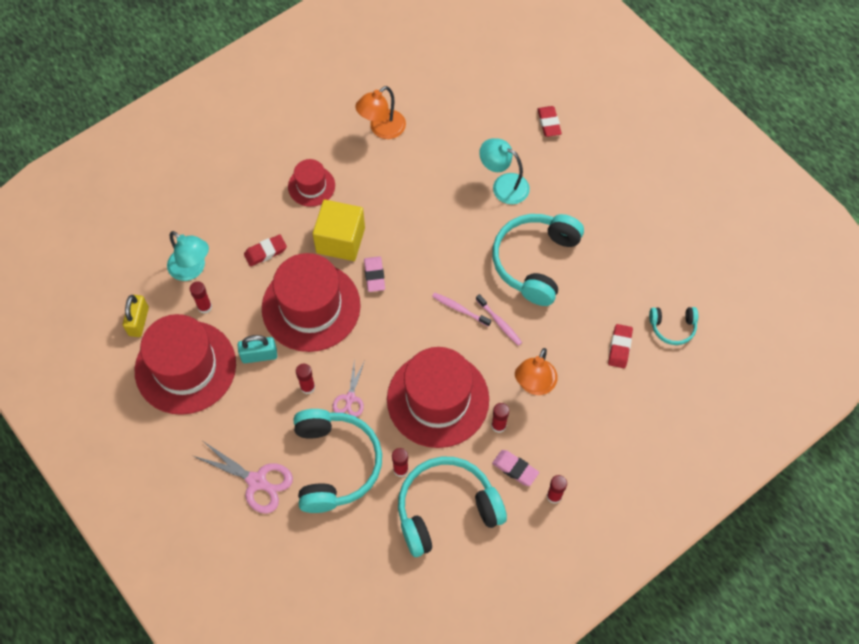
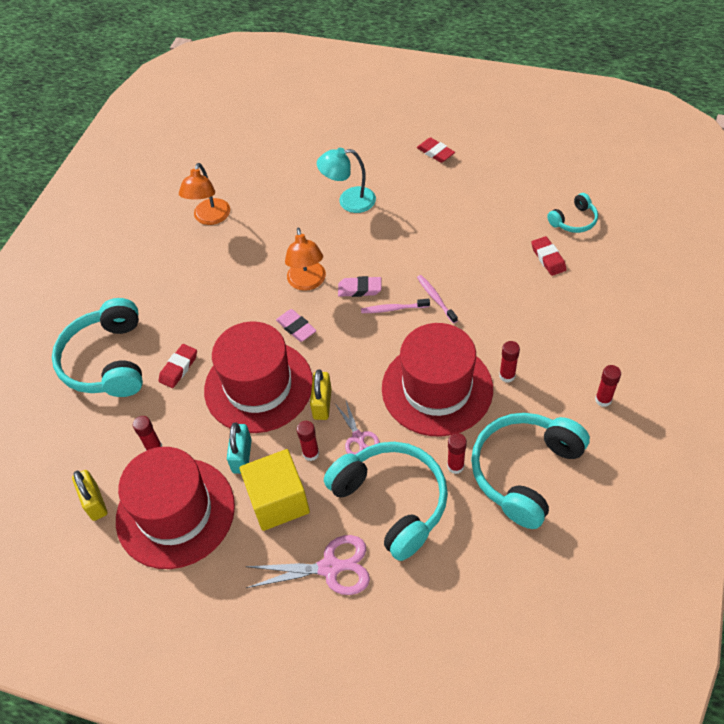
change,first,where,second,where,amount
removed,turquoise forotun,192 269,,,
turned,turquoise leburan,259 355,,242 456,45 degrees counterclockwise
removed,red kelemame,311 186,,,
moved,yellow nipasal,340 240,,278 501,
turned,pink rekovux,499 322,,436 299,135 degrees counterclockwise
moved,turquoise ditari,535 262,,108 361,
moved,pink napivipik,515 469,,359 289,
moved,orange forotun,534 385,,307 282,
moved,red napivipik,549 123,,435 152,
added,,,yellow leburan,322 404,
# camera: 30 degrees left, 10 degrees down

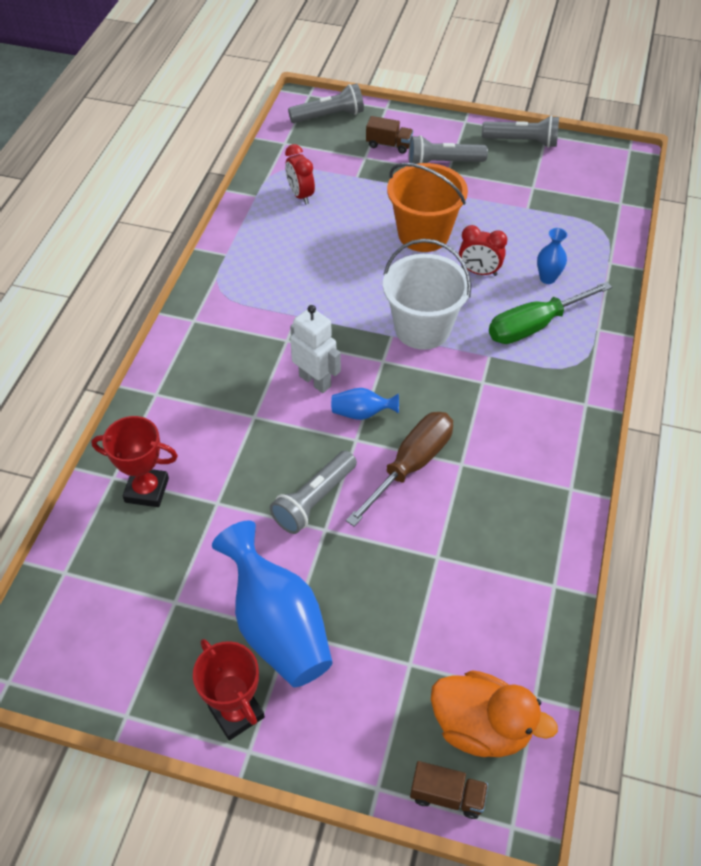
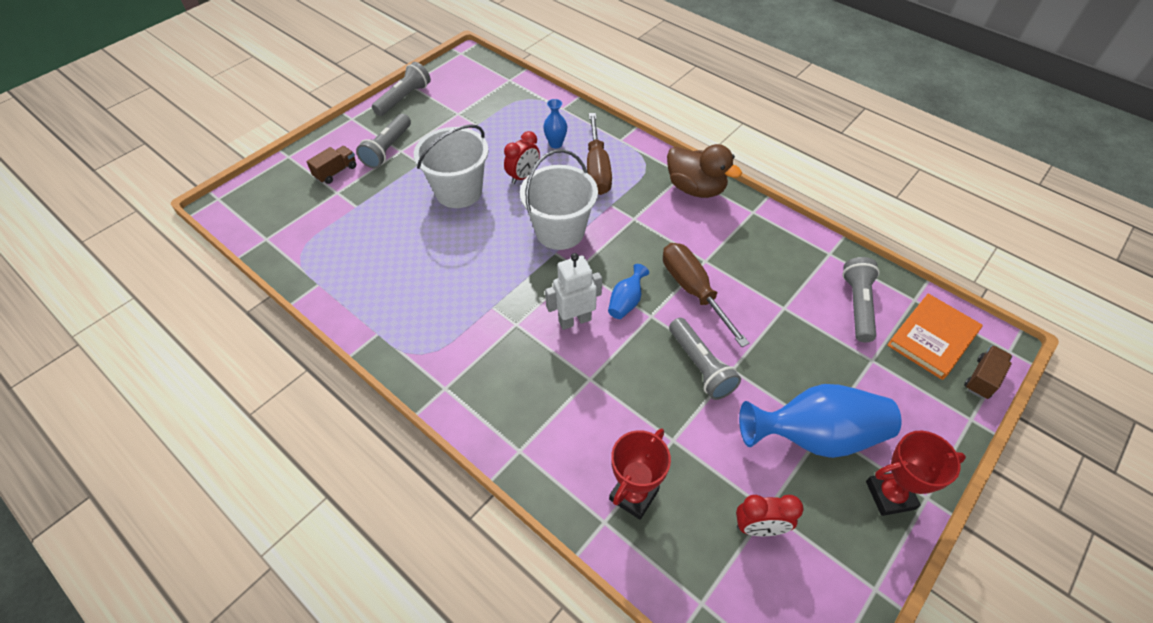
change,first,where,second,where,amount
moved,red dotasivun,300 195,,759 528,
moved,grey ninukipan,329 116,,857 305,
recoloured,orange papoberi,423 234,white papoberi,458 191,
replaced,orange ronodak,481 727,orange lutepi,932 338,
recoloured,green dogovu,535 325,brown dogovu,597 169,
added,,,brown ronodak,695 188,
# camera: 65 degrees left, 0 degrees up

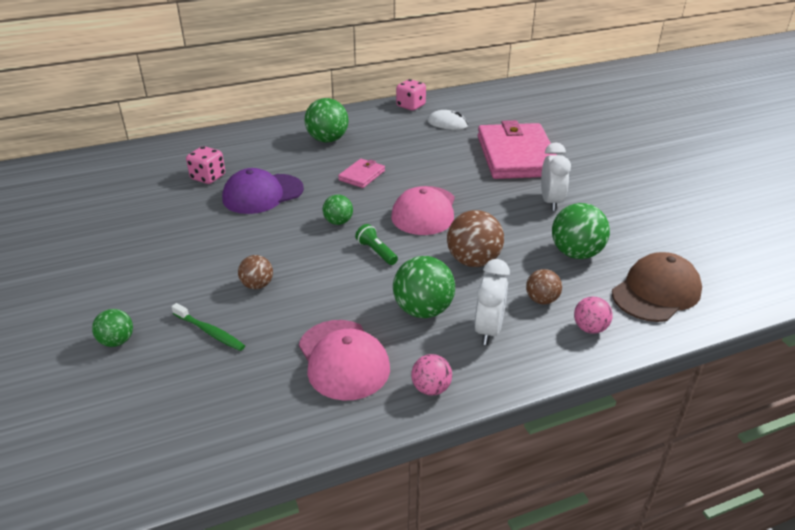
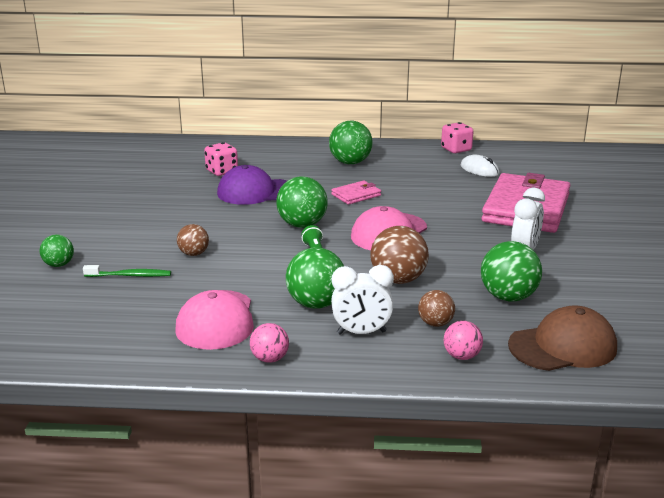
change,first,where,second,where,amount
turned,green rekovux,210 332,,130 275,60 degrees counterclockwise
resized,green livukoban,338 222,,302 225,x1.71
turned,white dotasivun,488 330,,361 332,45 degrees clockwise
# camera: 25 degrees right, 10 degrees down

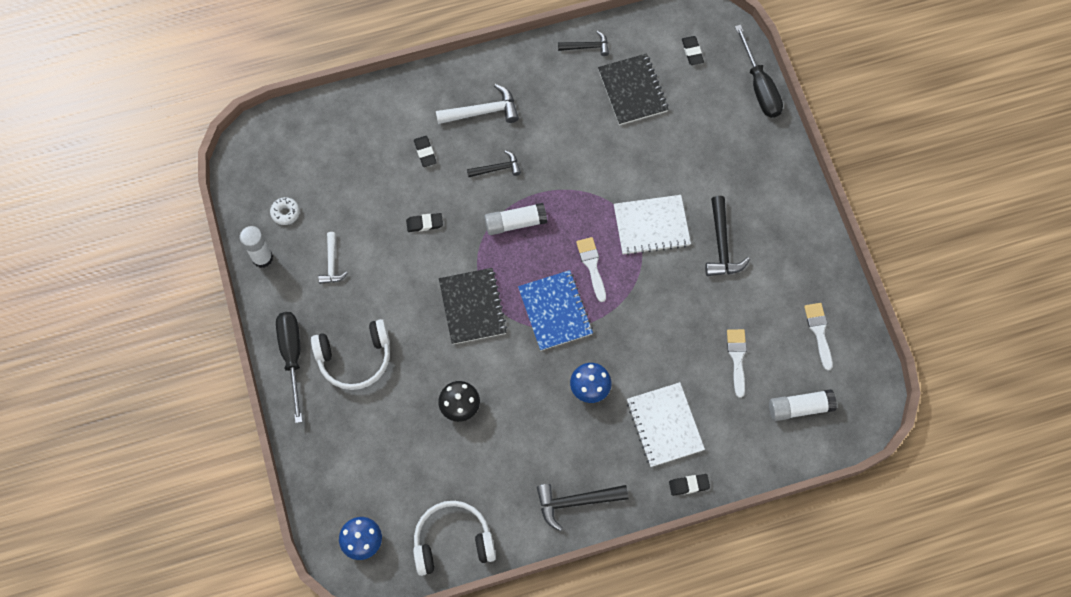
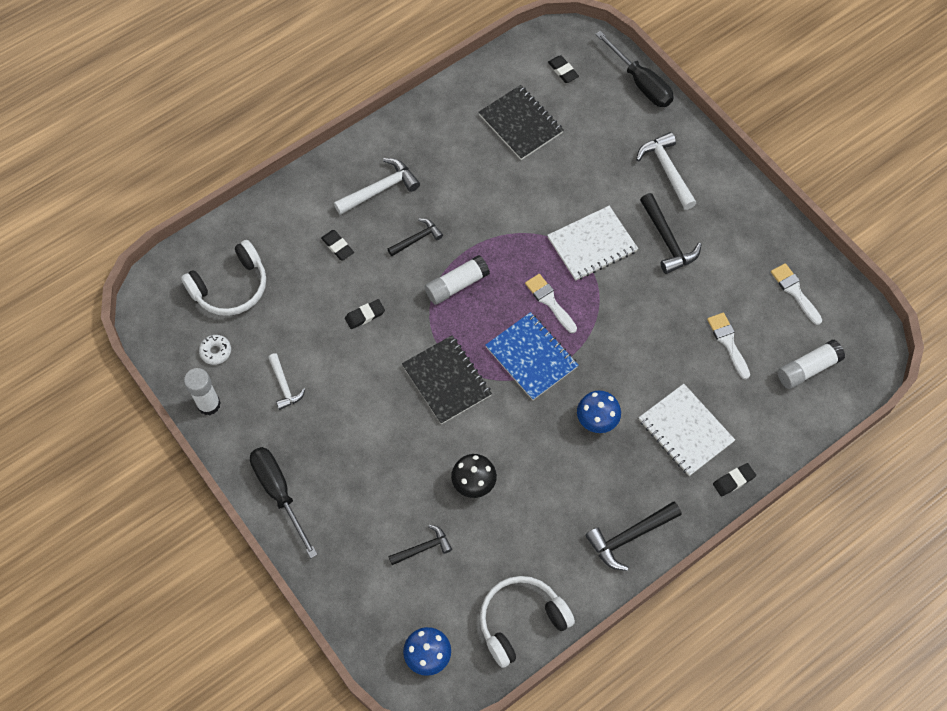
change,first,where,second,where,amount
moved,white ditari,355 358,,231 287,
moved,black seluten,587 47,,423 548,
added,,,white seluten,667 170,
# camera: 20 degrees left, 5 degrees down

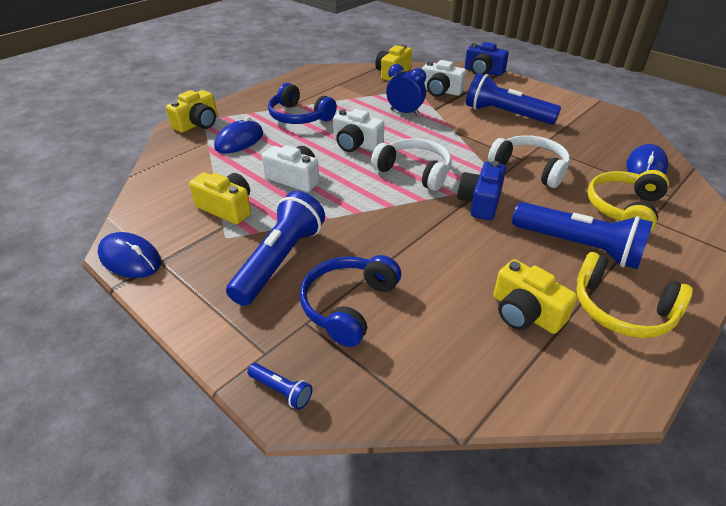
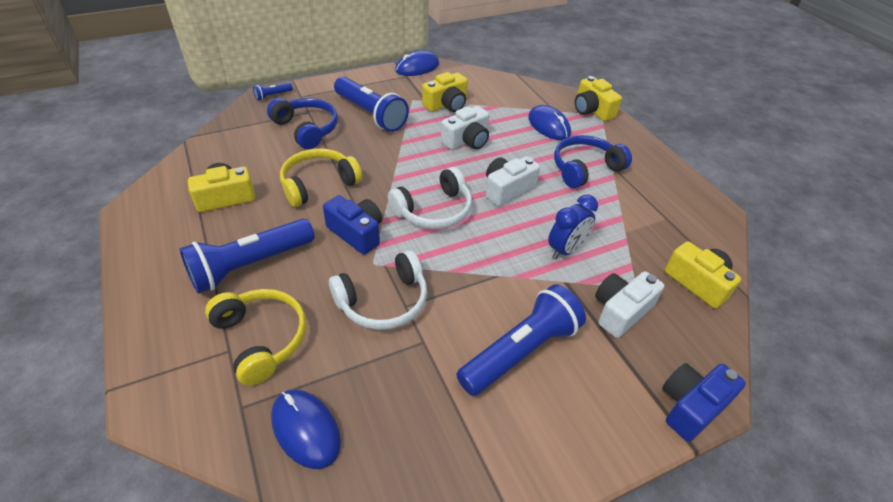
change,first,where,second,where,amount
moved,yellow ditari,621 309,,318 184,
# camera: 110 degrees right, 5 degrees up

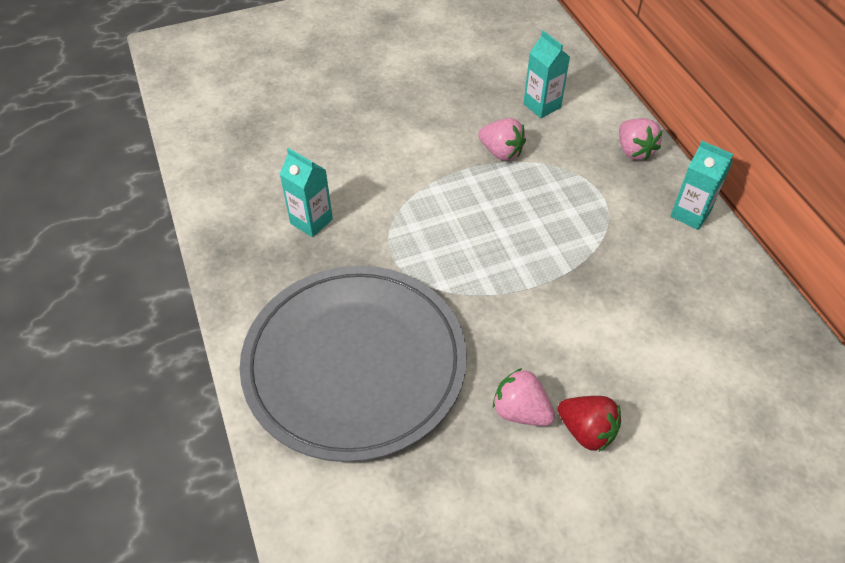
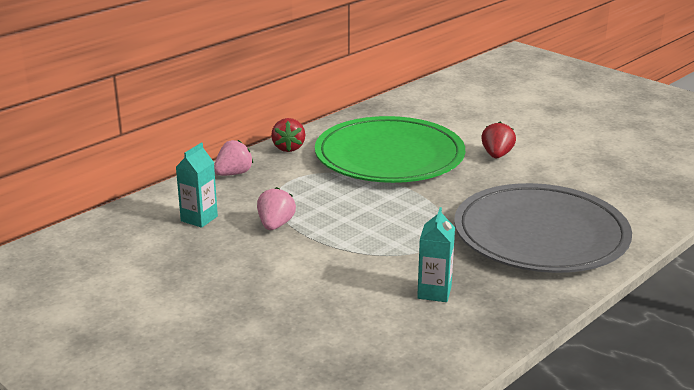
change,first,where,second,where,amount
removed,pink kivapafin,520 411,,,
replaced,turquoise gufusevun,690 214,red kivapafin,288 148,
added,,,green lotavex,389 156,
# camera: 115 degrees left, 25 degrees down

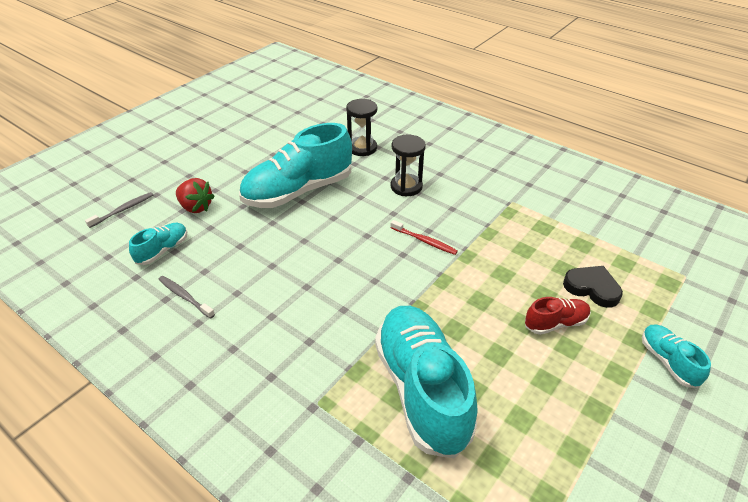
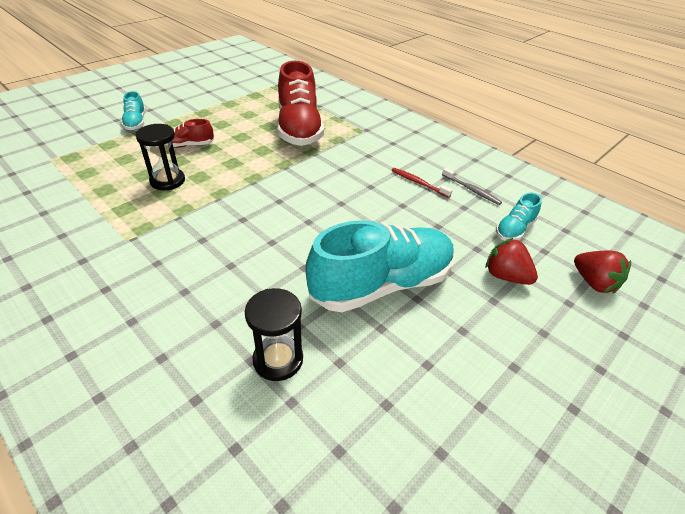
change,first,where,second,where,amount
replaced,grey rekovux,123 210,red kivapafin,593 283,
recoloured,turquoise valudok,422 389,red valudok,299 129,
moved,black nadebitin,406 187,,167 181,
moved,red rekovux,424 241,,418 183,
removed,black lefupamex,592 288,,,
# camera: 175 degrees left, 0 degrees up

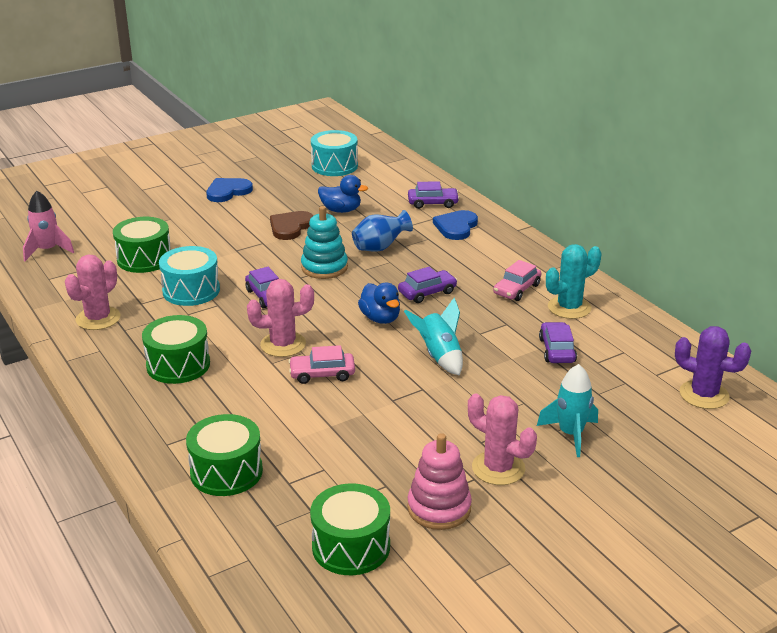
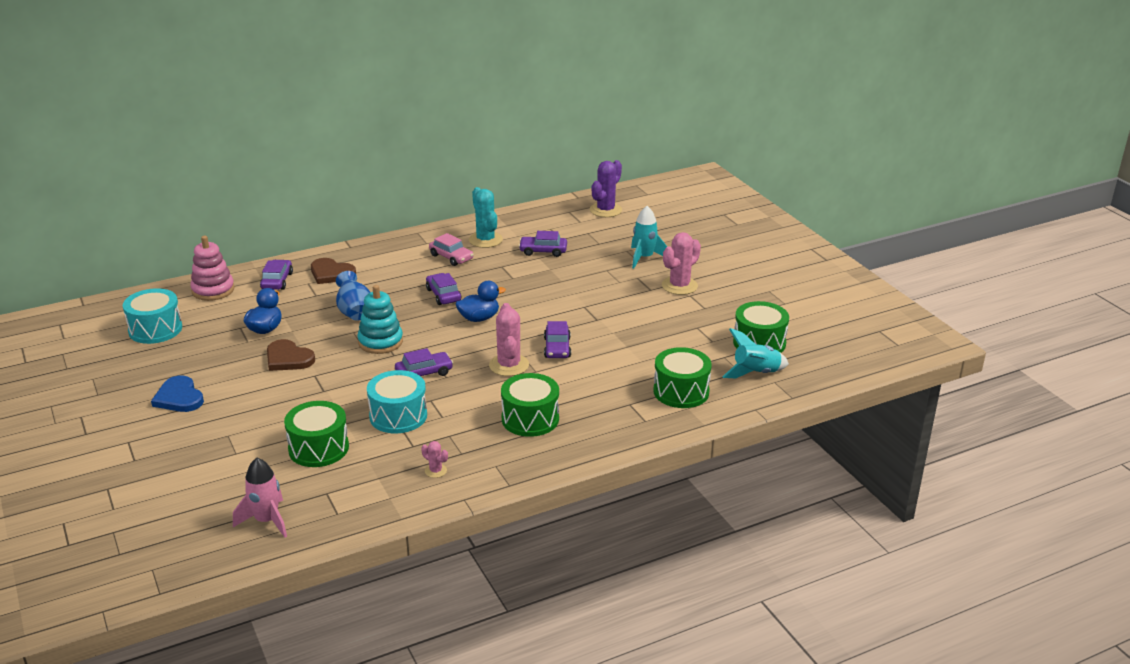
change,first,where,second,where,amount
resized,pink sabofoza,98 318,,435 471,x0.49
recoloured,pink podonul,322 374,purple podonul,557 348,
moved,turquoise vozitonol,439 356,,756 373,
moved,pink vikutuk,439 508,,213 290,
recoloured,blue lefupamex,456 227,brown lefupamex,331 273,
# camera: 85 degrees left, 0 degrees up

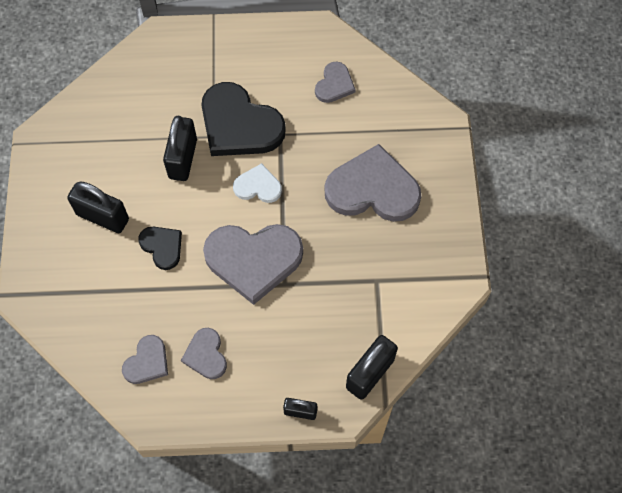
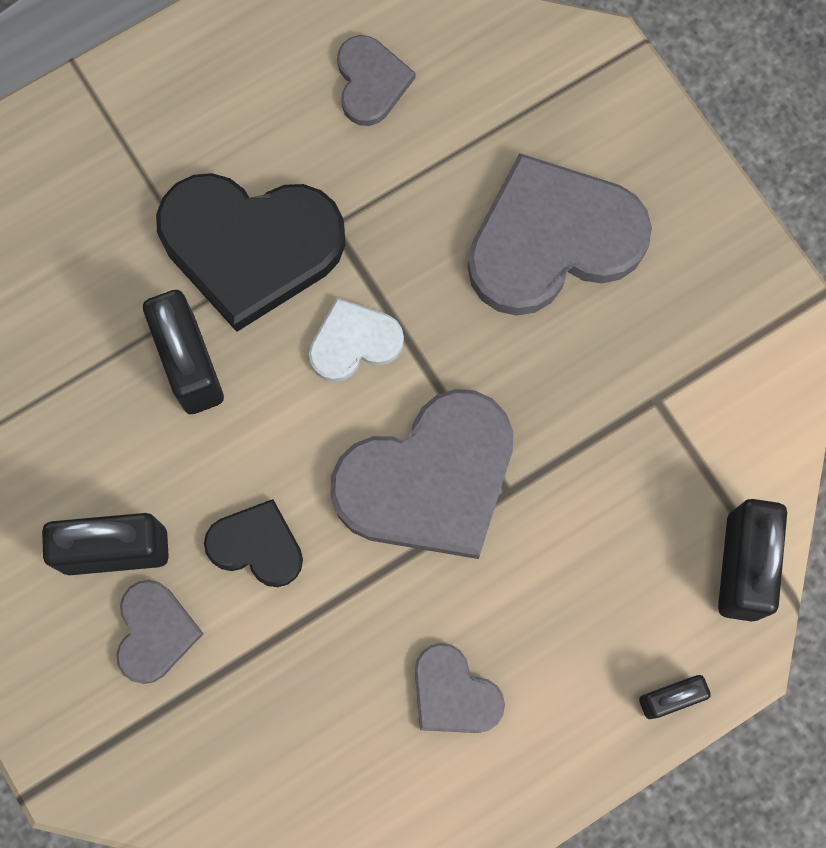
change,first,where,second,where,amount
moved,grey lefupamex,147 362,,155 632,
# camera: 30 degrees left, 10 degrees up

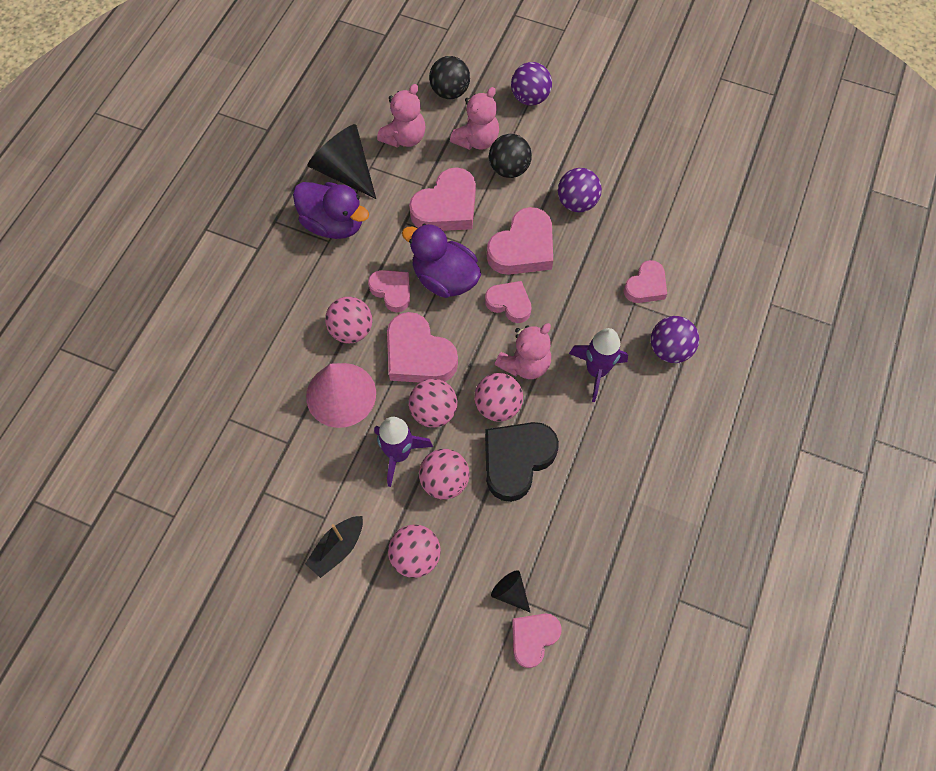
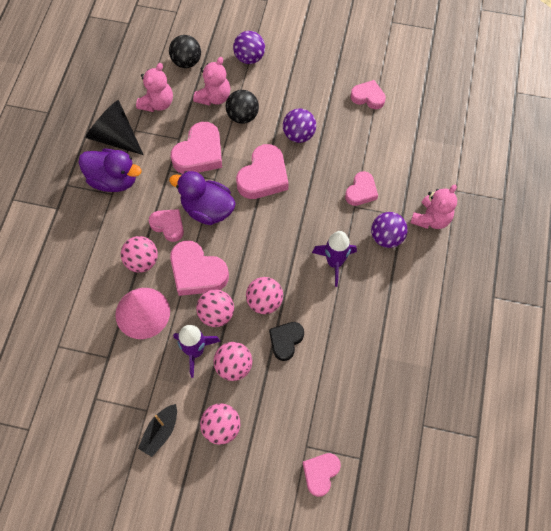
change,first,where,second,where,amount
moved,pink lefupamex,509 303,,368 97,
resized,black lefupamex,516 460,,286 341,x0.62
removed,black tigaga,510 592,,,
moved,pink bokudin,525 364,,431 219,
# camera: 10 degrees left, 0 degrees up

